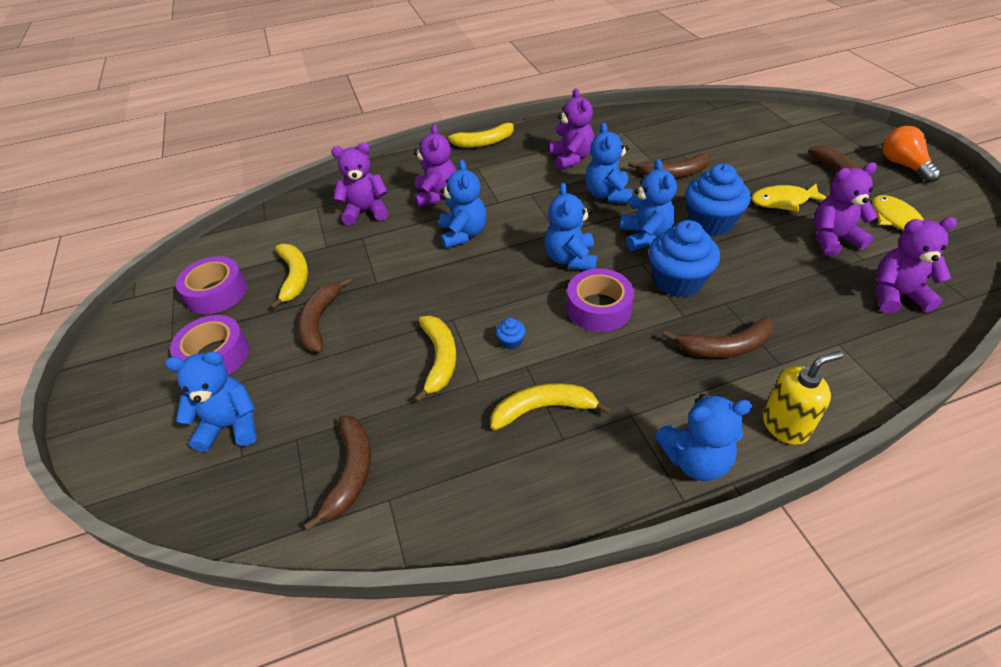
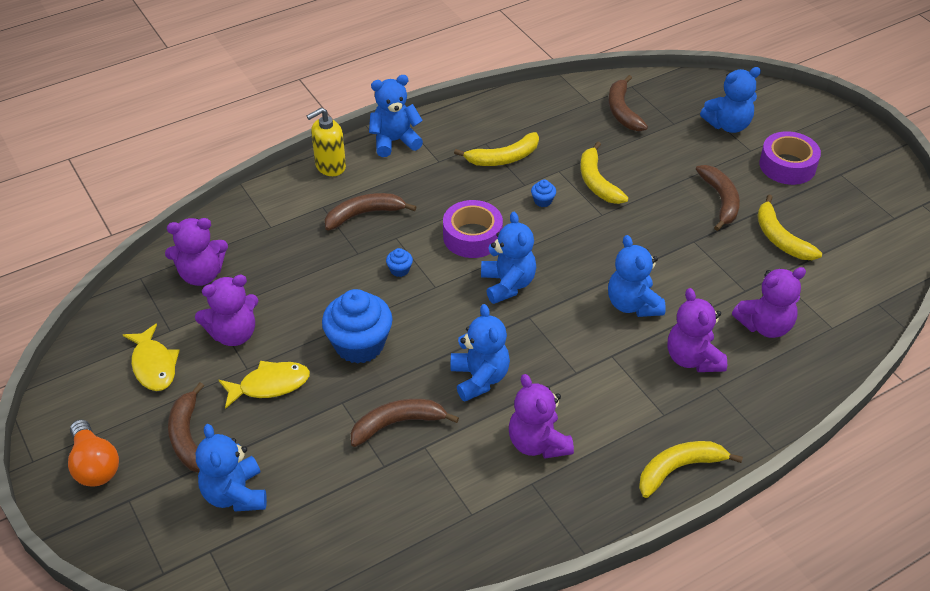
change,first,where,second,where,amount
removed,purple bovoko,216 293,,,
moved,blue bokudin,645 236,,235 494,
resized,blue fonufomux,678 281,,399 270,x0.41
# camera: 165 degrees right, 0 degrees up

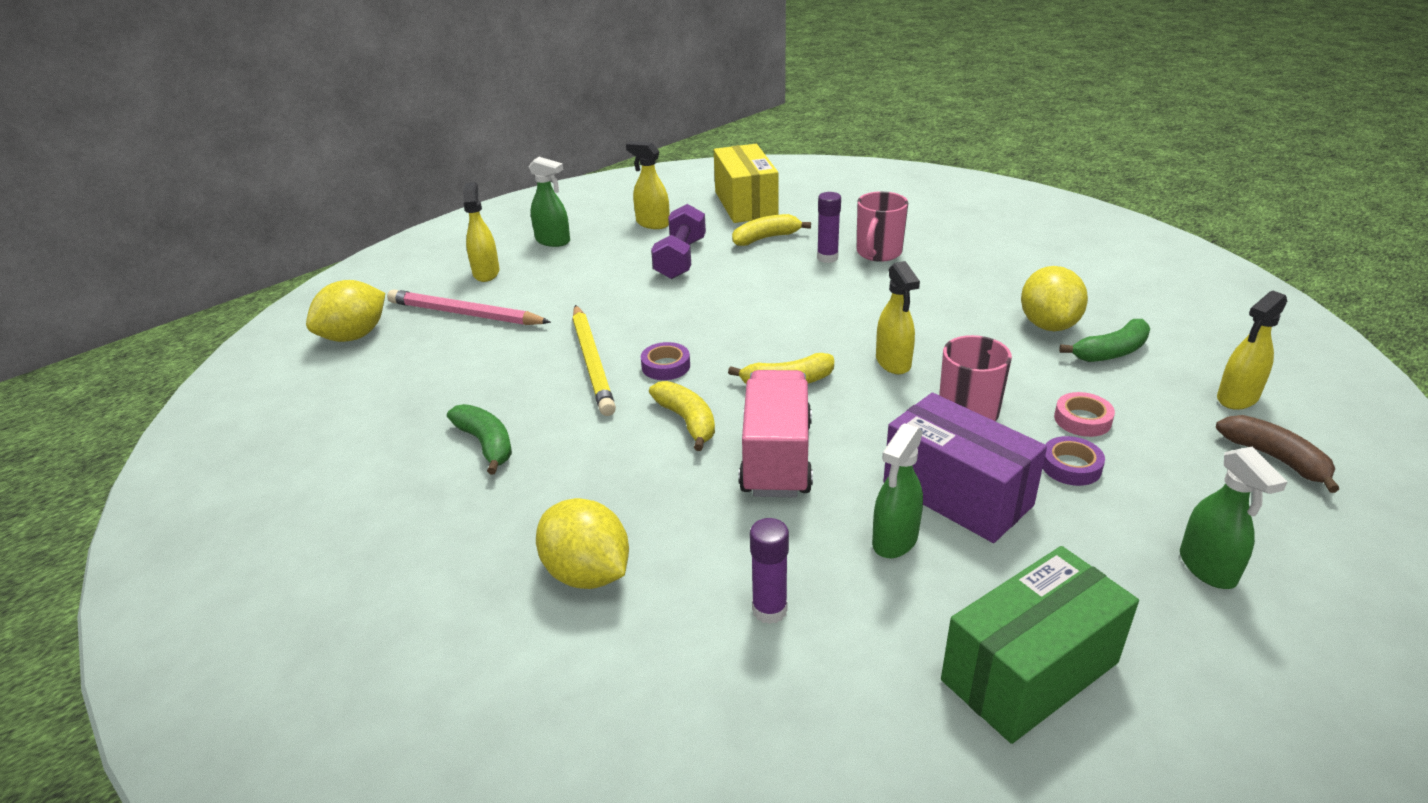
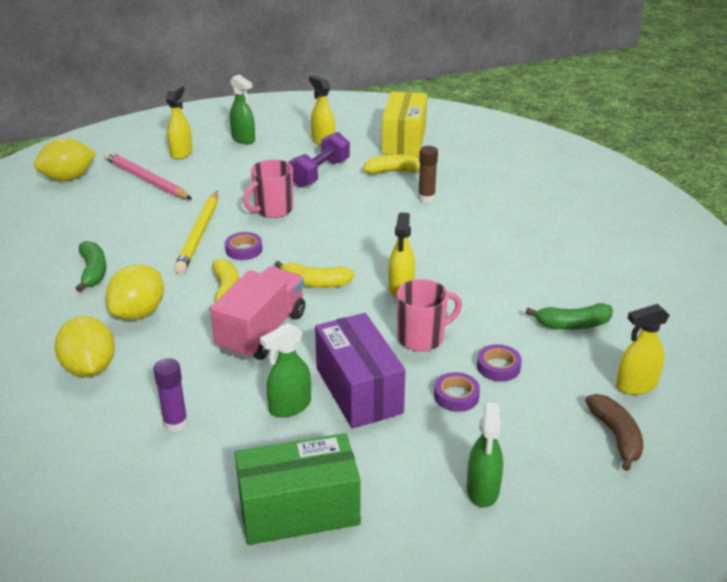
change,first,where,second,where,amount
recoloured,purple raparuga,827 258,brown raparuga,426 198,
moved,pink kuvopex,878 253,,273 210,
moved,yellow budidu,1048 325,,139 313,
recoloured,pink bovoko,1082 420,purple bovoko,498 367,
# camera: 20 degrees right, 0 degrees up

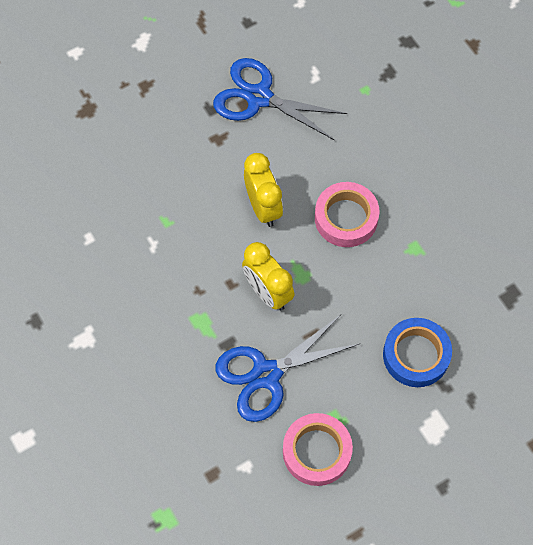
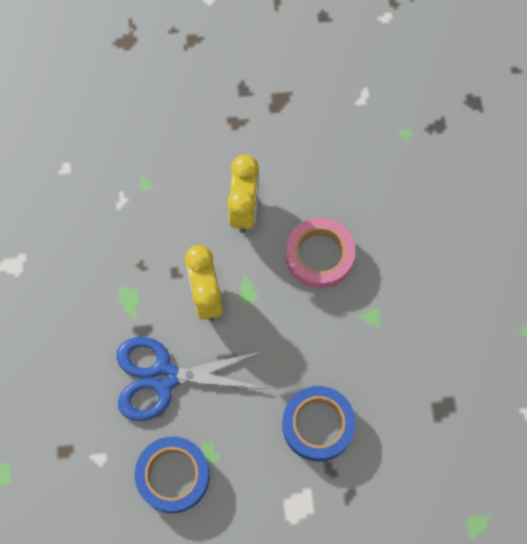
change,first,where,second,where,amount
removed,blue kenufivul,259 97,,,
recoloured,pink bovoko,317 451,blue bovoko,173 476,
# camera: 25 degrees right, 5 degrees up

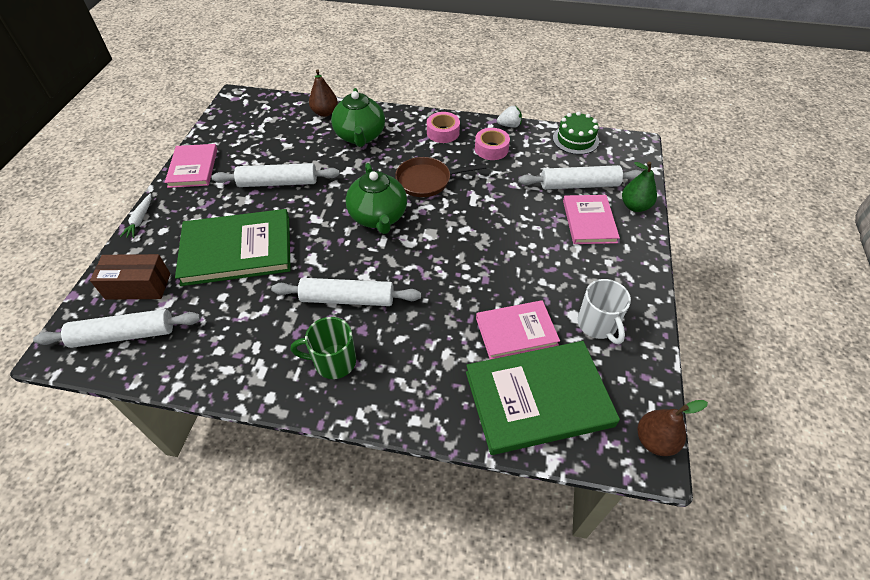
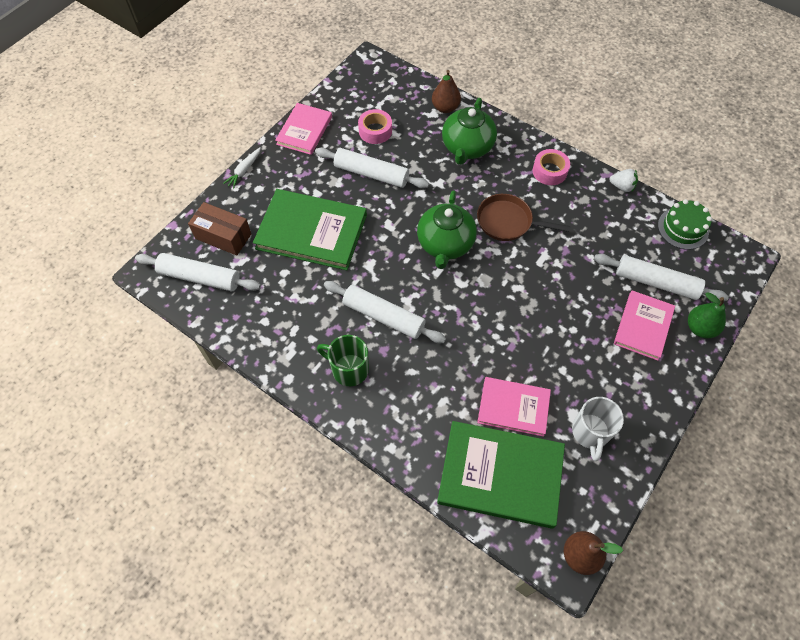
change,first,where,second,where,amount
moved,pink bovoko,491 149,,375 131,
# camera: 25 degrees right, 10 degrees up

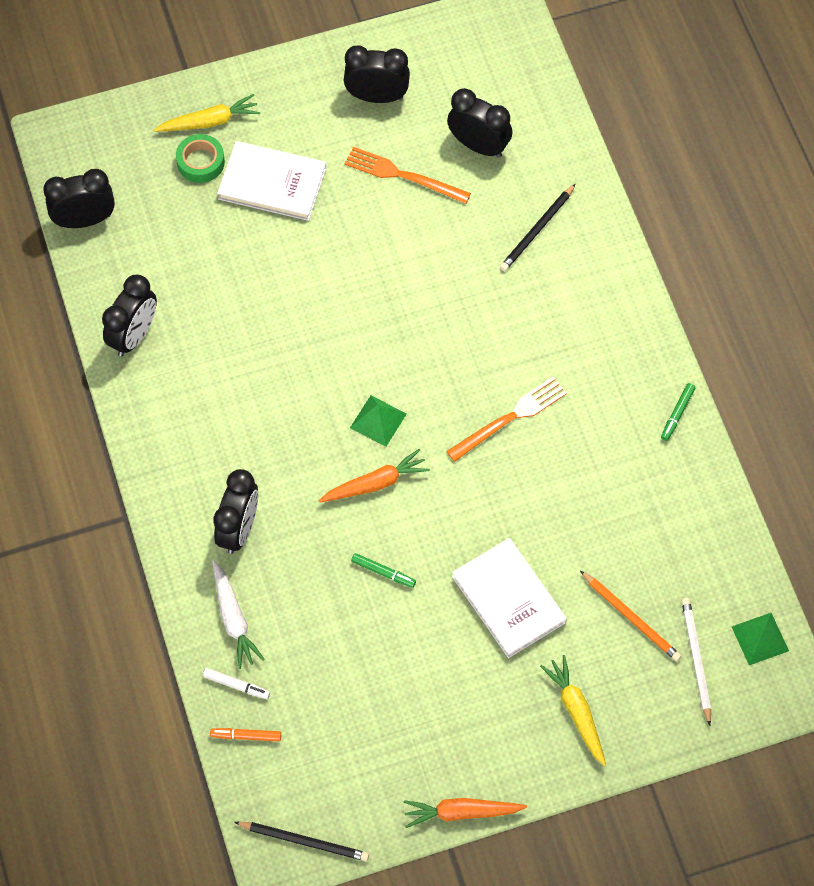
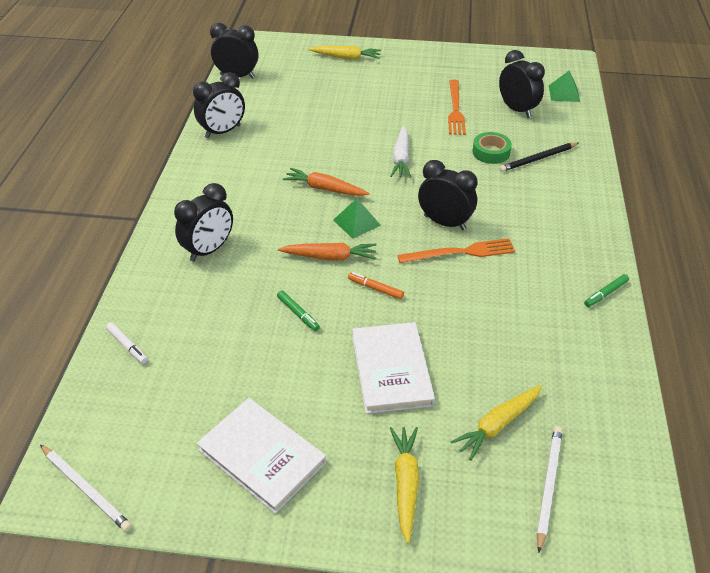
change,first,where,second,where,amount
moved,green bovoko,200 162,,491 152,
moved,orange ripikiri,246 736,,375 289,
moved,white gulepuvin,233 619,,401 158,
moved,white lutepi,272 183,,262 456,
recoloured,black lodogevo,304 841,white lodogevo,85 488,
moved,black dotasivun,377 96,,444 223,
turned,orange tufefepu,403 175,,455 109,135 degrees counterclockwise
moved,orange gulepuvin,461 812,,325 189,
replaced,orange lodogevo,631 617,yellow gulepuvin,497 425,
moved,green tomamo,760 638,,564 93,
# camera: 25 degrees right, 20 degrees down

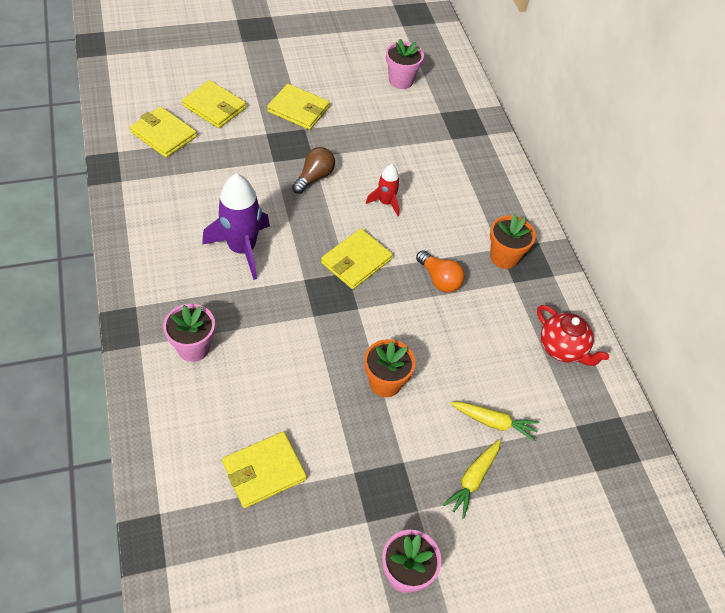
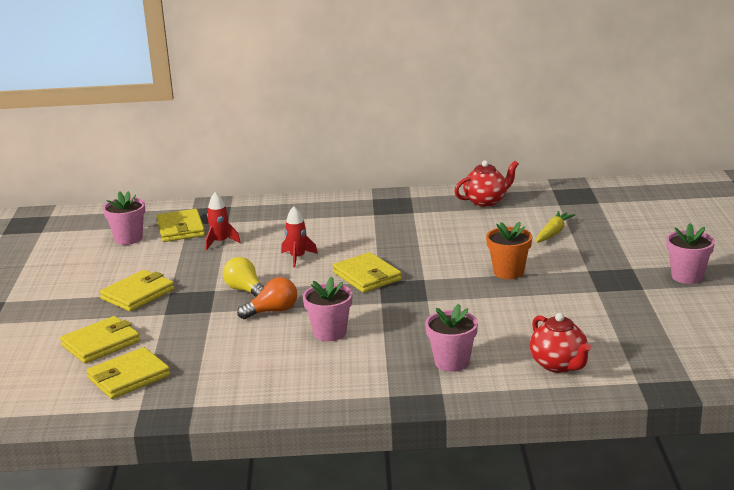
change,first,where,second,where,amount
replaced,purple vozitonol,242 249,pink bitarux,330 333,
moved,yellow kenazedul,264 471,,180 229,
recoloured,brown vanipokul,314 177,yellow vanipokul,245 290,
moved,orange vanipokul,439 279,,272 311,
removed,yellow gulepuvin,473 480,,,
removed,orange bitarux,504 257,,,
added,,,red vozitonol,220 242,
added,,,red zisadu,559 365,
# camera: 70 degrees left, 30 degrees down

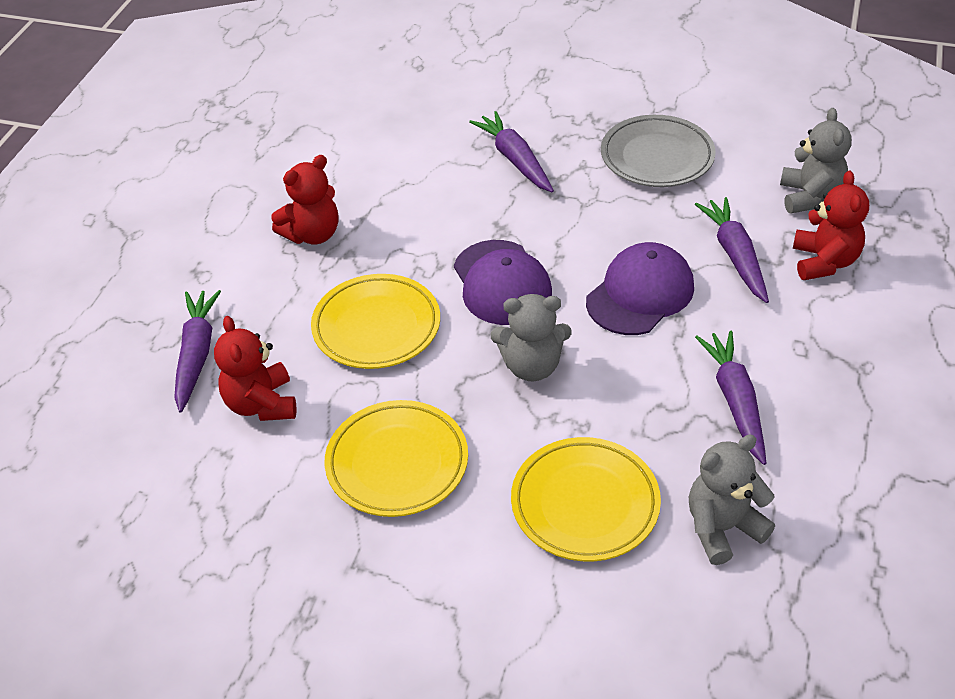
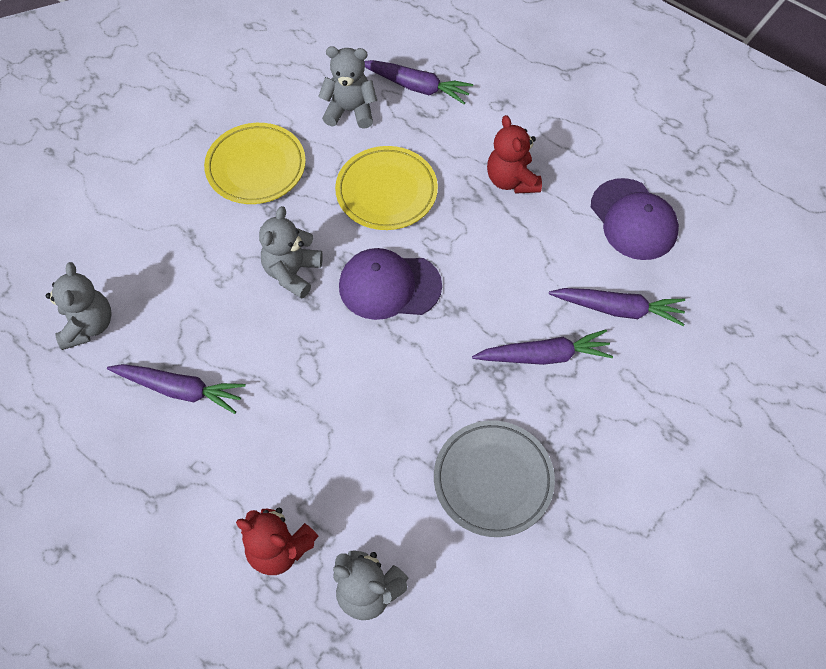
change,first,where,second,where,amount
recoloured,red bokudin,261 404,grey bokudin,350 111,
removed,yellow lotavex,585 503,,,
moved,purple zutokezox,640 294,,633 219,
moved,purple gulepuvin,735 256,,617 309,
# camera: 110 degrees right, 15 degrees up

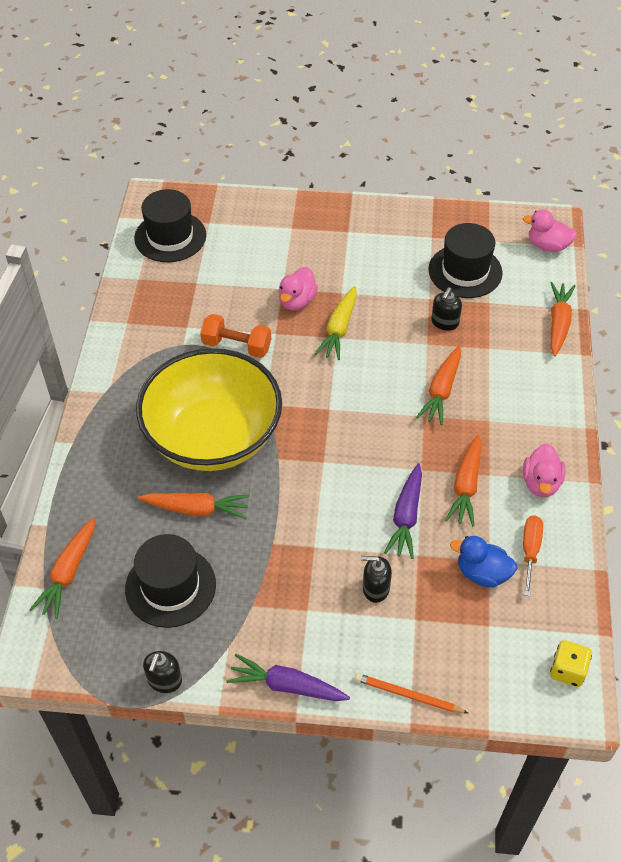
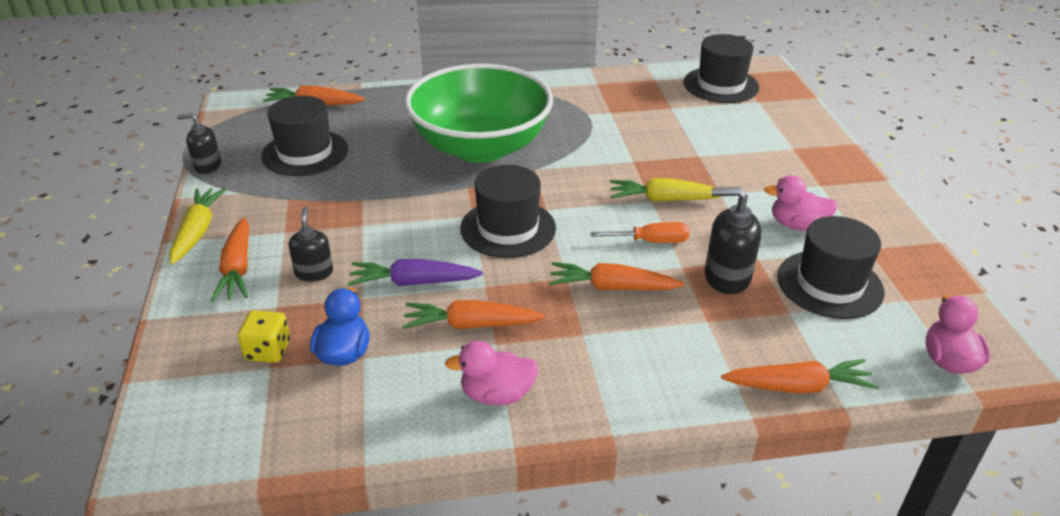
change,first,where,second,where,amount
recoloured,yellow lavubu,213 437,green lavubu,480 147,
moved,orange gulepuvin,197 509,,237 268,
removed,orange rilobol,236 346,,,
recoloured,purple gulepuvin,287 685,yellow gulepuvin,197 232,
moved,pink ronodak,297 301,,797 225,
removed,orange lodogevo,408 695,,,
resized,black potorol,444 322,,726 277,x1.53
moved,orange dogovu,530 551,,651 241,
moved,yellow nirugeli,567 670,,268 351,
added,,,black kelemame,508 228,
# camera: 75 degrees right, 15 degrees down

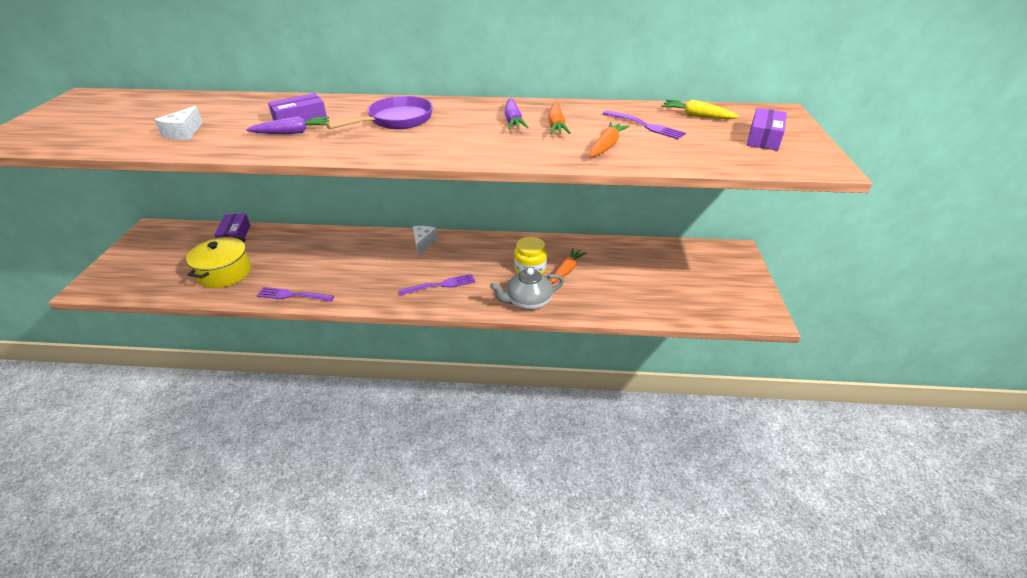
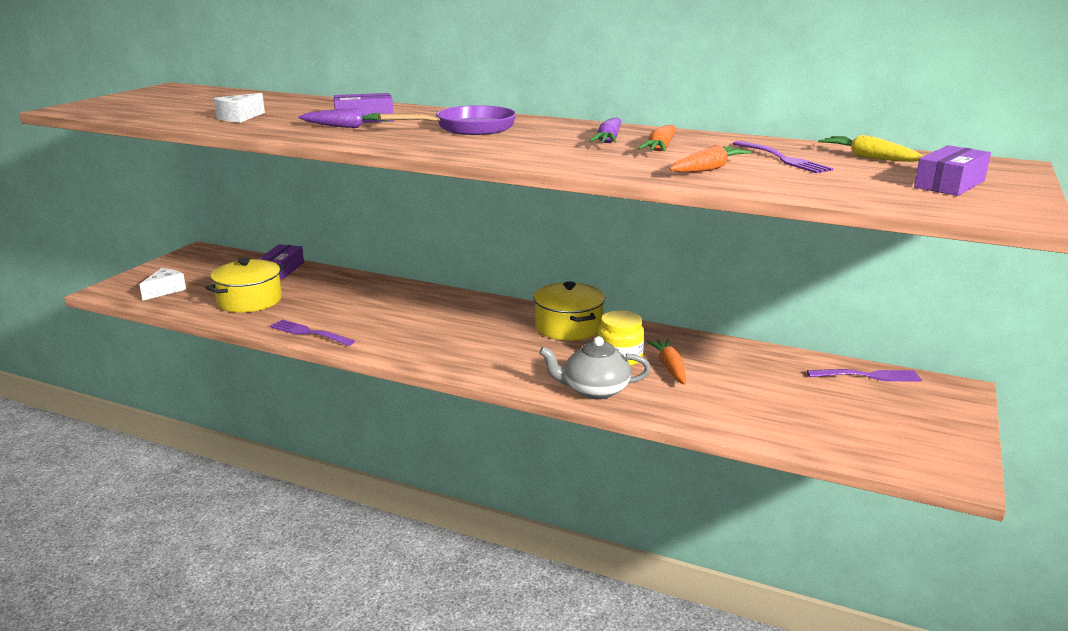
change,first,where,second,where,amount
moved,purple tufefepu,440 285,,867 376,
moved,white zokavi,423 243,,165 290,
turned,orange gulepuvin,566 270,,670 367,60 degrees counterclockwise
added,,,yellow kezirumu,568 327,
# camera: 20 degrees right, 15 degrees down

